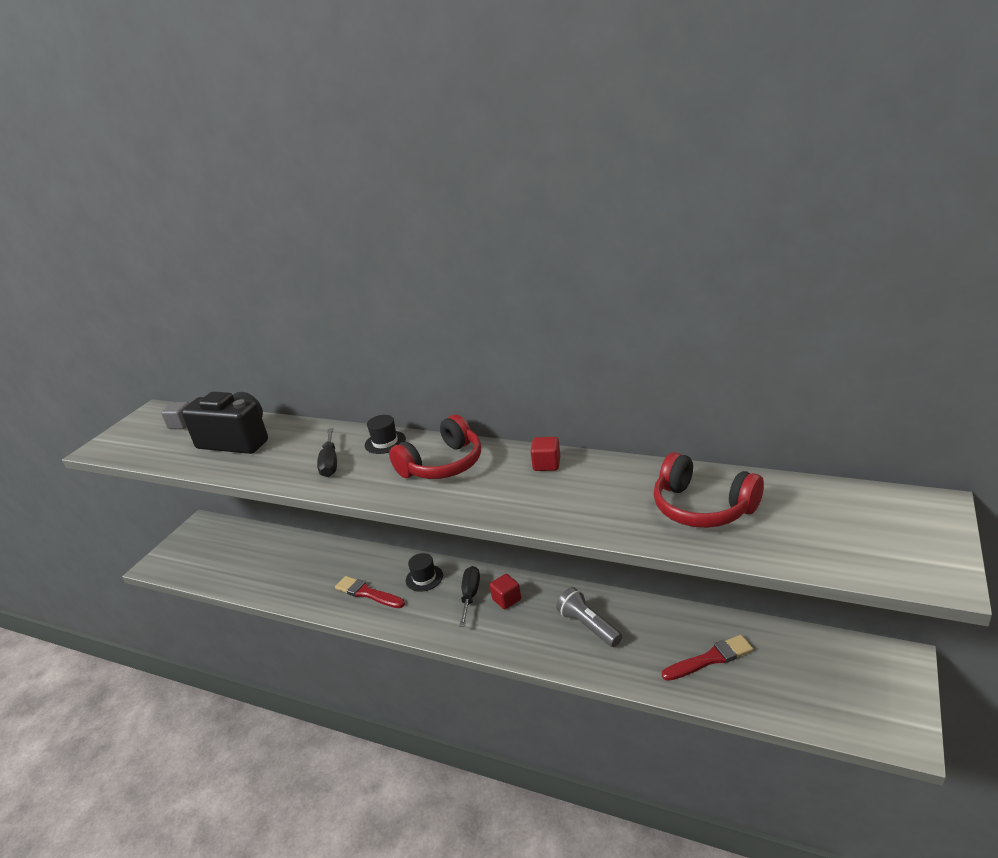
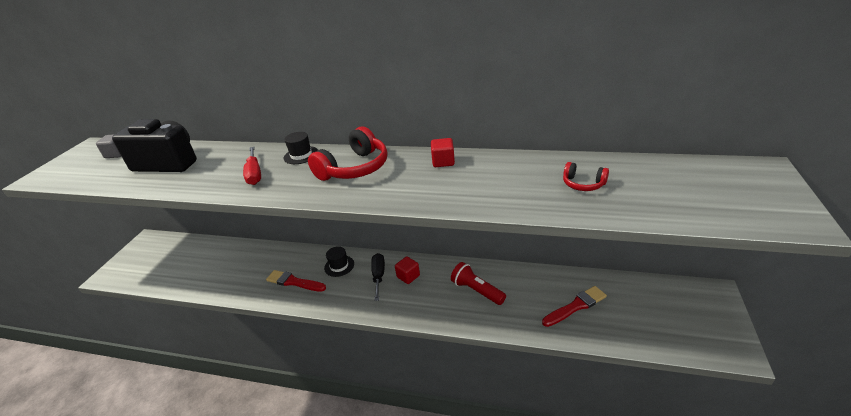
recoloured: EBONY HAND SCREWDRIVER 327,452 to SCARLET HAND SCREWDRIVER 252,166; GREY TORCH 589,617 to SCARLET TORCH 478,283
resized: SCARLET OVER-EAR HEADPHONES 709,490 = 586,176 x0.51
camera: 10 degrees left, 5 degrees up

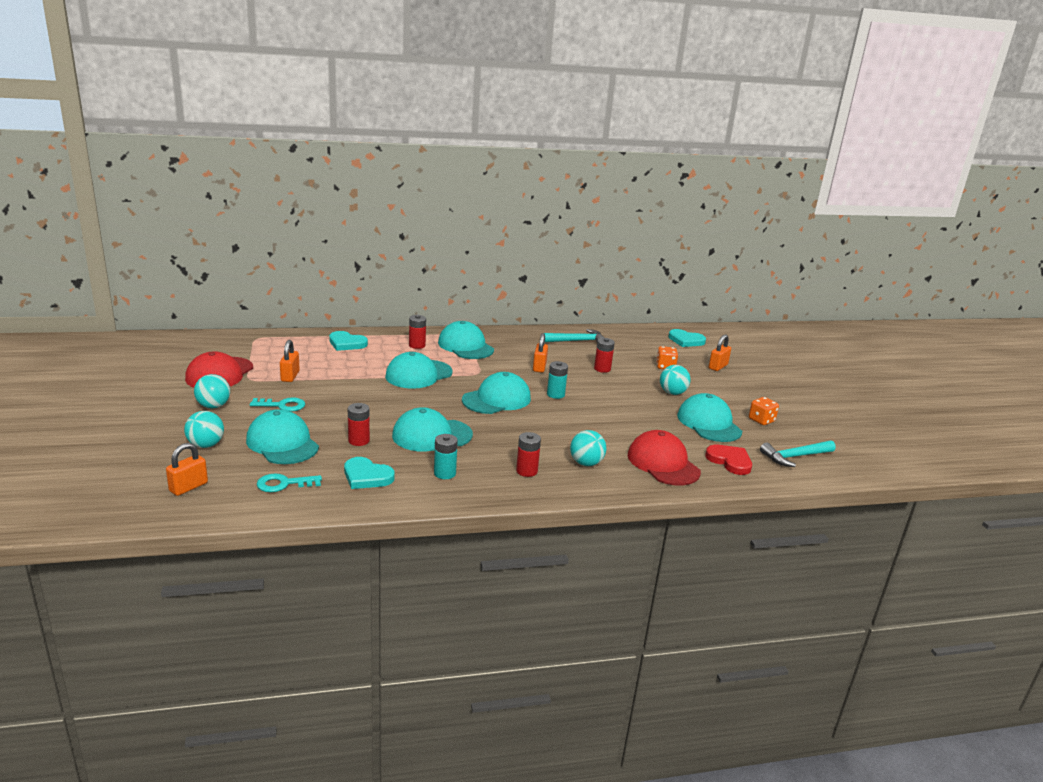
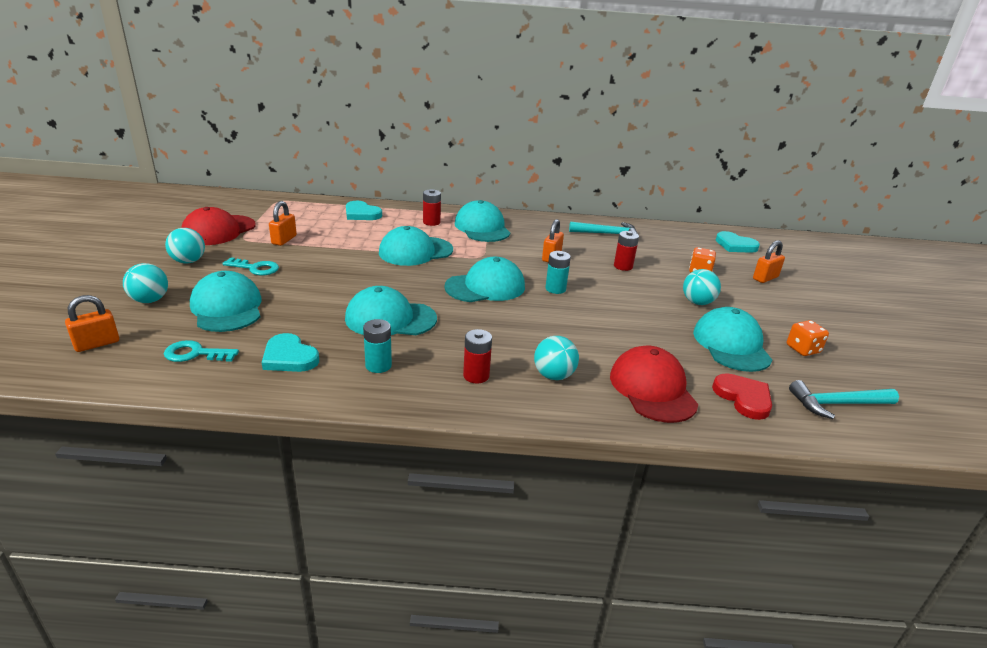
removed: SCARLET BATTERY 359,424
camera: 15 degrees right, 5 degrees up

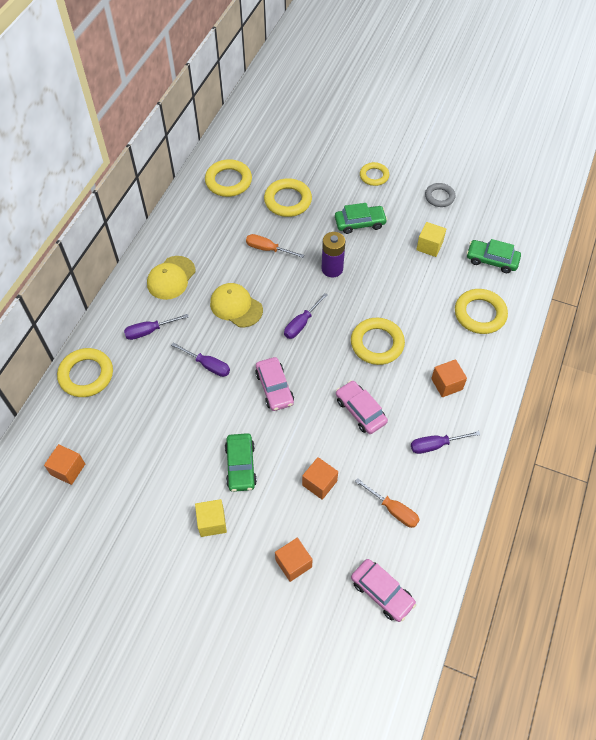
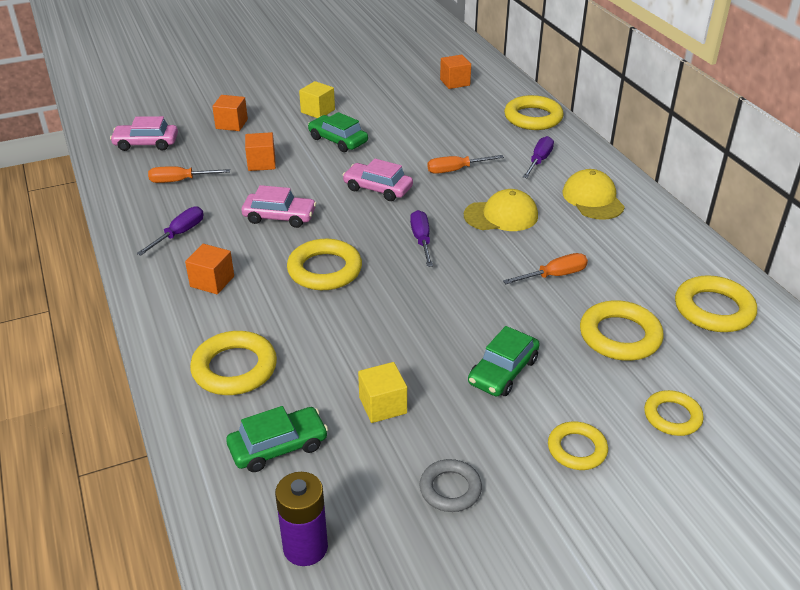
added: YELLOW TORUS 674,413
moved: PURPLE BATTERY 333,255 to 301,519
recoloured: PURPLE HAND SCREWDRIVER 200,359 to ORANGE HAND SCREWDRIVER 465,164
camera: 135 degrees right, 20 degrees down

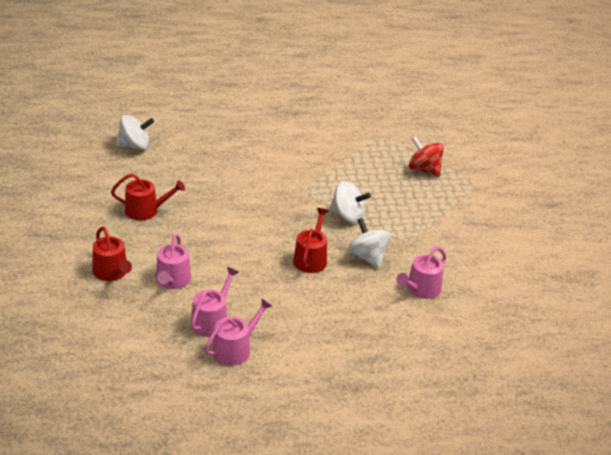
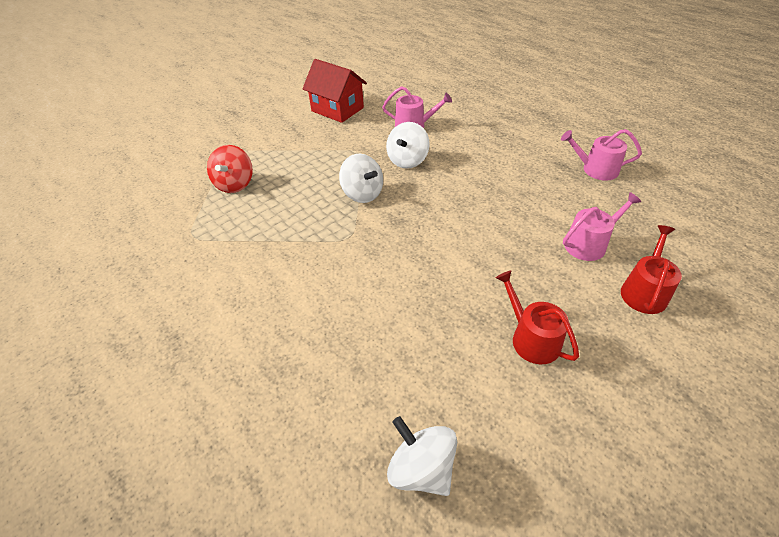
removed: SCARLET WATERING POT 310,240; ROSE-PINK WATERING POT 215,302
added: SCARLET HOUSE 334,91
turned: WHITE SPINNING TOP 350,202 = 361,178 150 degrees clockwise
camera: 120 degrees left, 10 degrees up

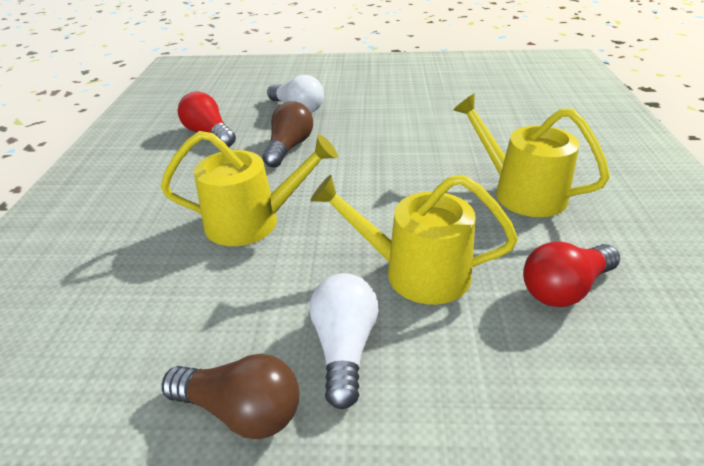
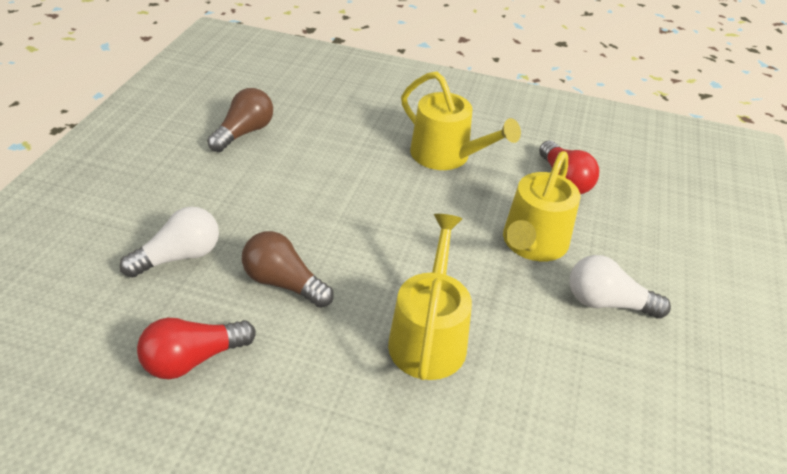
moved: DARK BROWN LIGHTBULB 230,396 to 240,120
turned: YELLOW WATERING POT 531,155 = 461,121 105 degrees counterclockwise
camera: 80 degrees left, 5 degrees up

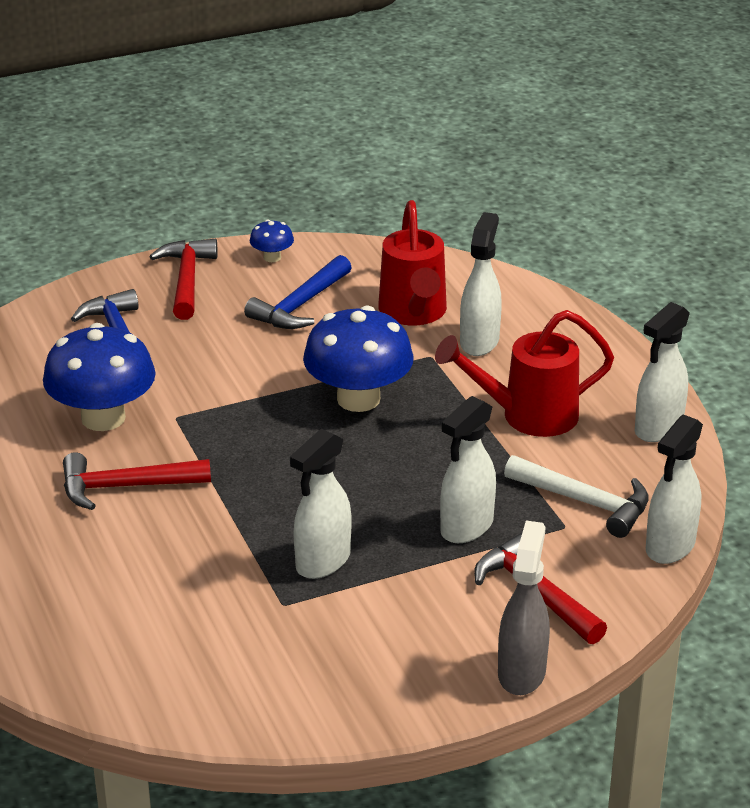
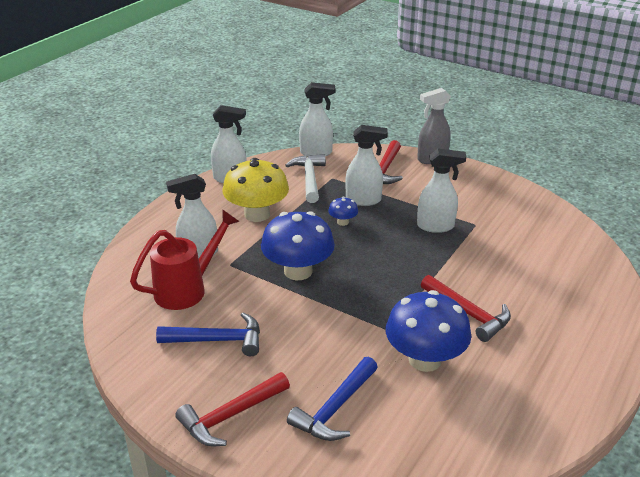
moved: BLUE TOADSTOOL 272,241 to 343,211
replaced: SCARLET WATERING POT 524,373 to YELLOW TOADSTOOL 255,190
camera: 125 degrees left, 0 degrees up

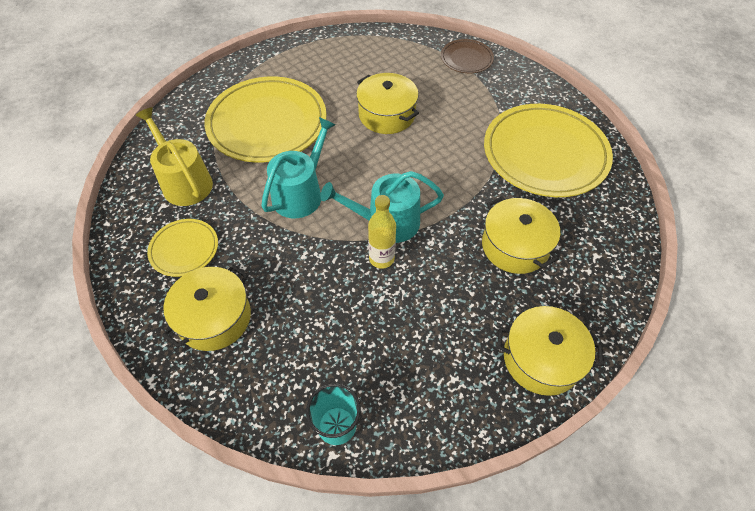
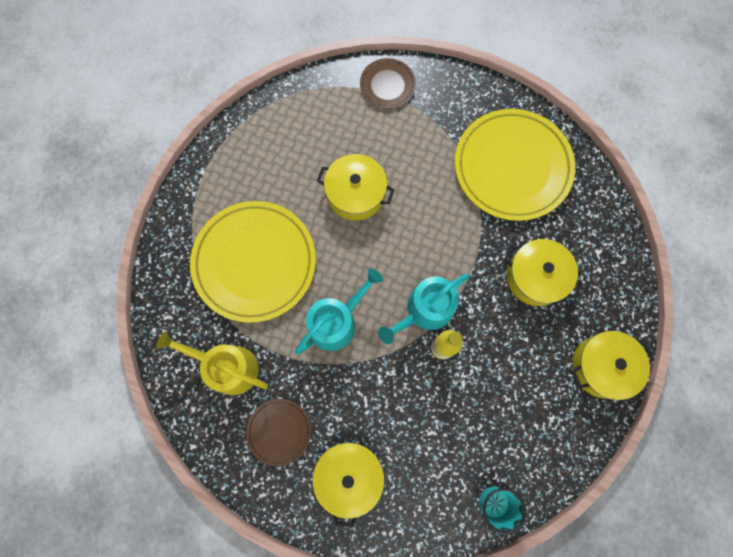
recoloured: YELLOW DINNER PLATE 182,248 to DARK BROWN DINNER PLATE 278,432
turned: TURQUOISE WATERING POT 298,167 = 339,311 45 degrees clockwise
camera: 30 degrees left, 20 degrees up

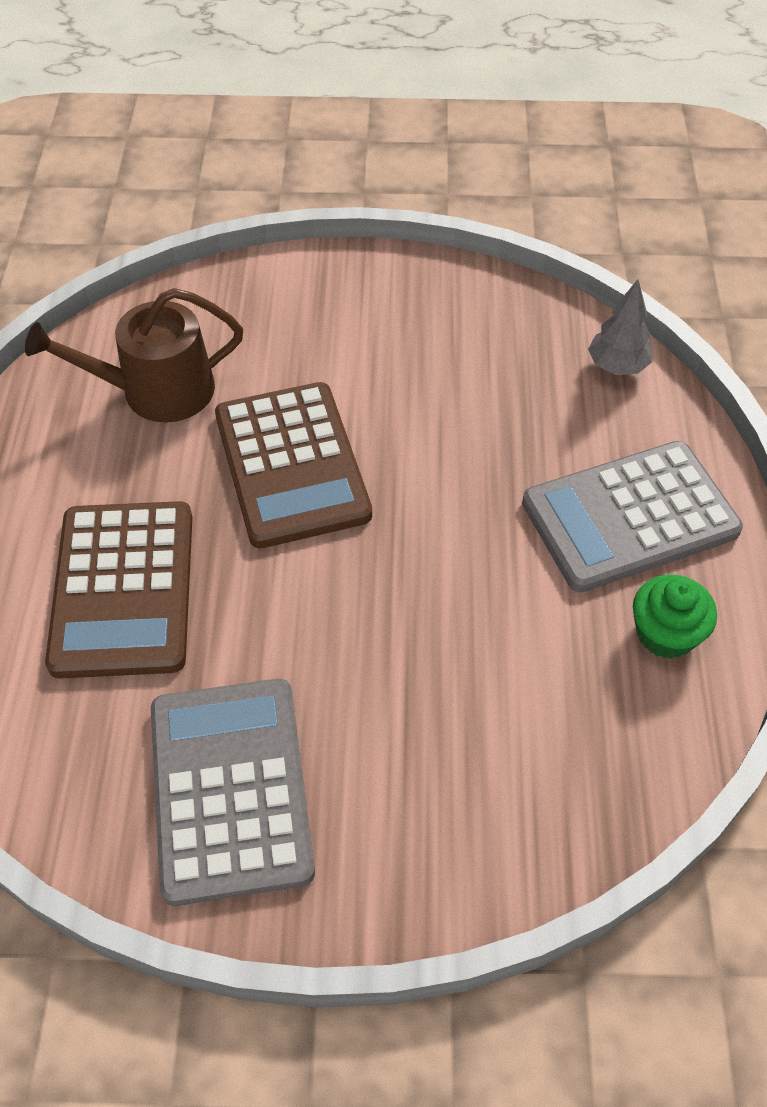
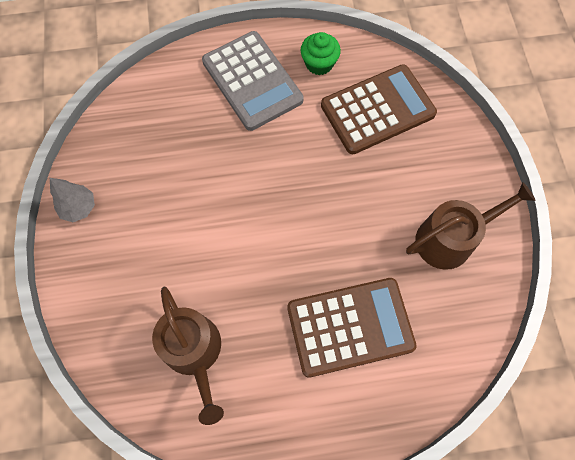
moved: GREY TOY TREE 620,327 to 72,200; DARK BROWN POCKET CALCULATOR 293,465 to 379,109
replaced: GREY POCKET CALCULATOR 233,792 to DARK BROWN WATERING POT 471,226
camera: 100 degrees left, 15 degrees up

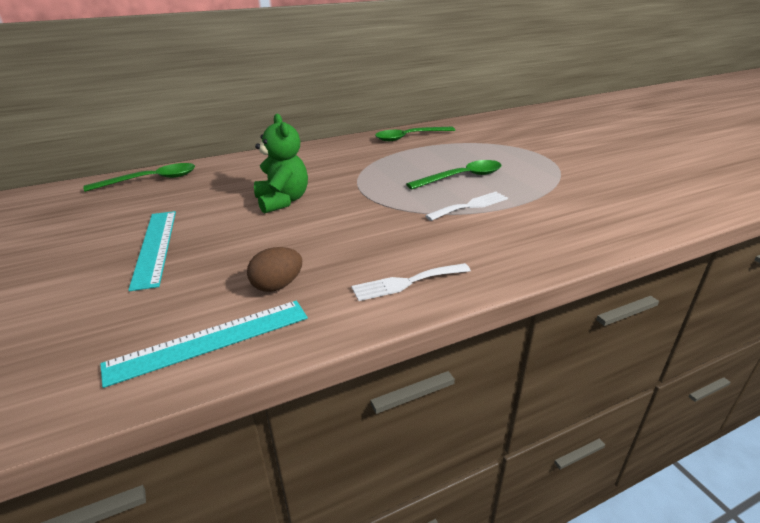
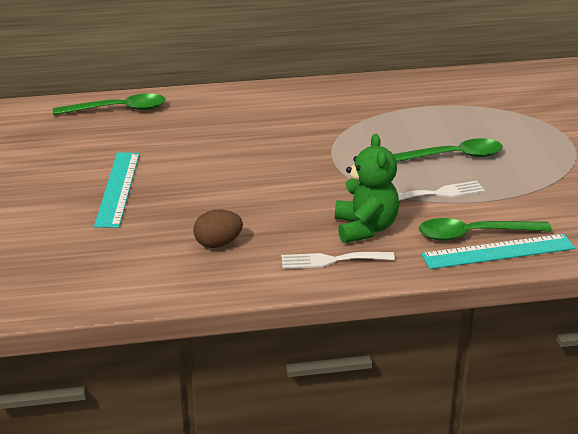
moved: EMERALD STUFFED BEAR 281,164 to 367,188; EMERALD TEASPOON 415,134 to 485,229; TURQUOISE STRAIGHTEDGE 204,344 to 498,251
camera: 15 degrees right, 0 degrees up

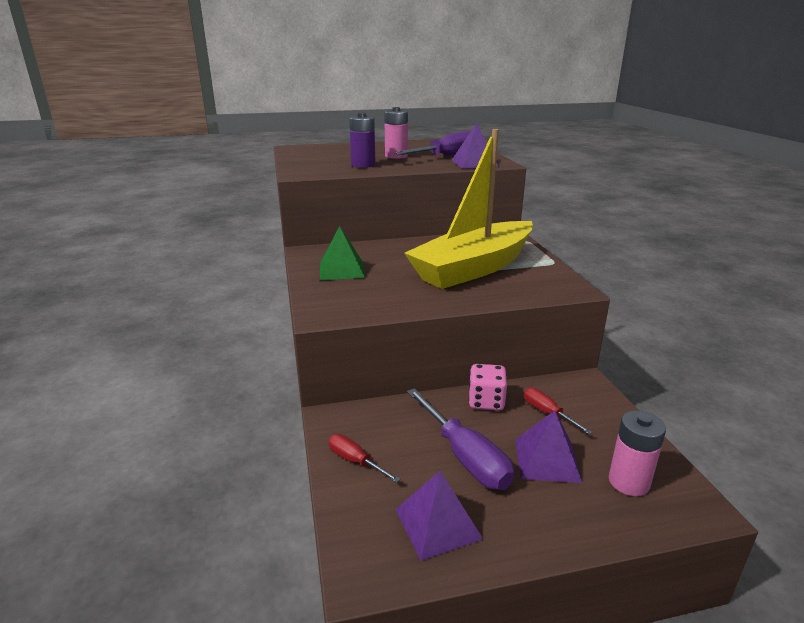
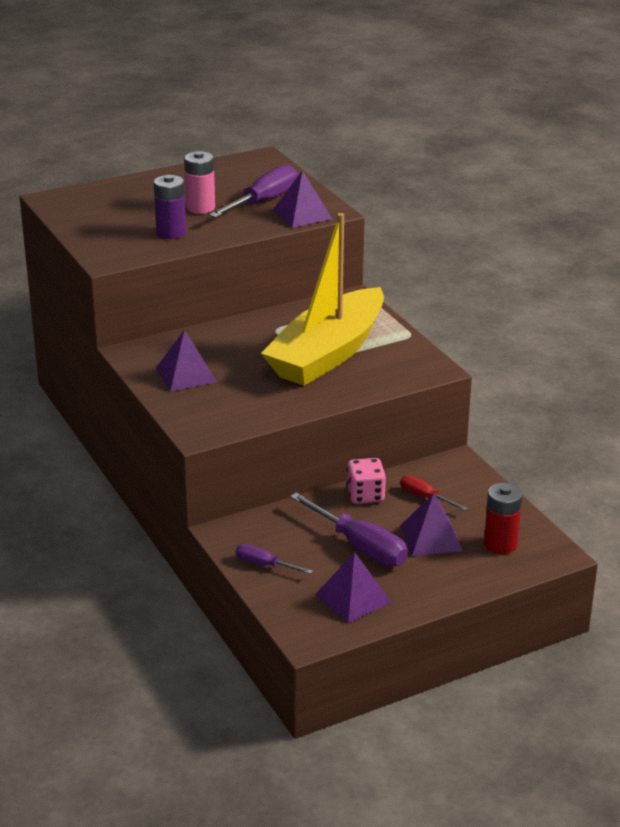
recoloured: EMERALD PYRAMID 342,253 to PURPLE PYRAMID 186,360; ROSE-PINK BATTERY 637,453 to SCARLET BATTERY 503,518; SCARLET HAND SCREWDRIVER 364,458 to PURPLE HAND SCREWDRIVER 274,559
camera: 15 degrees left, 5 degrees up

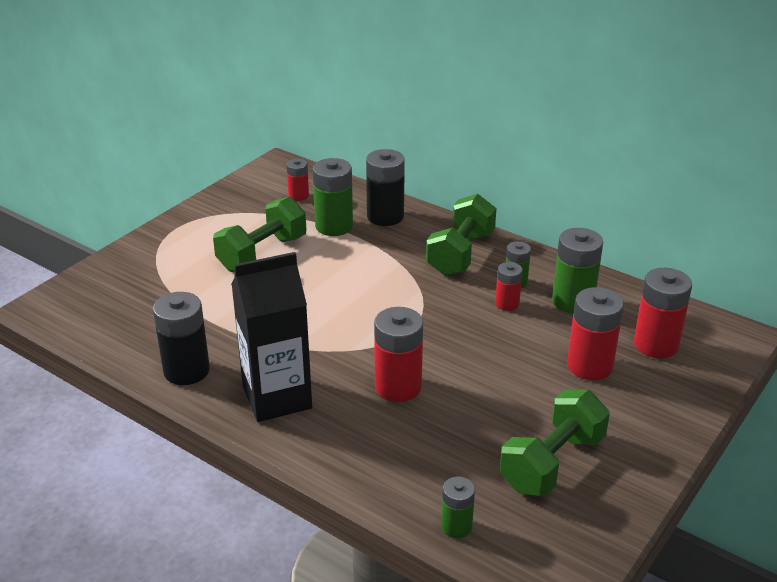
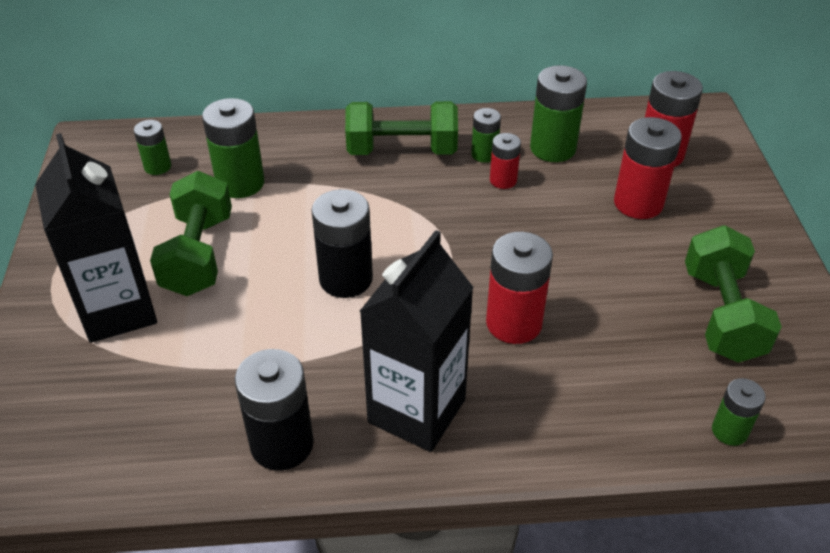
added: EBONY CARTON 96,238
moved: EBONY BATTERY 385,187 to 342,243
recoloured: SCARLET BATTERY 297,180 to EMERALD BATTERY 152,147
turned: EMERALD FREE WEIGHT 461,235 = 401,128 75 degrees counterclockwise
camera: 40 degrees left, 10 degrees up

